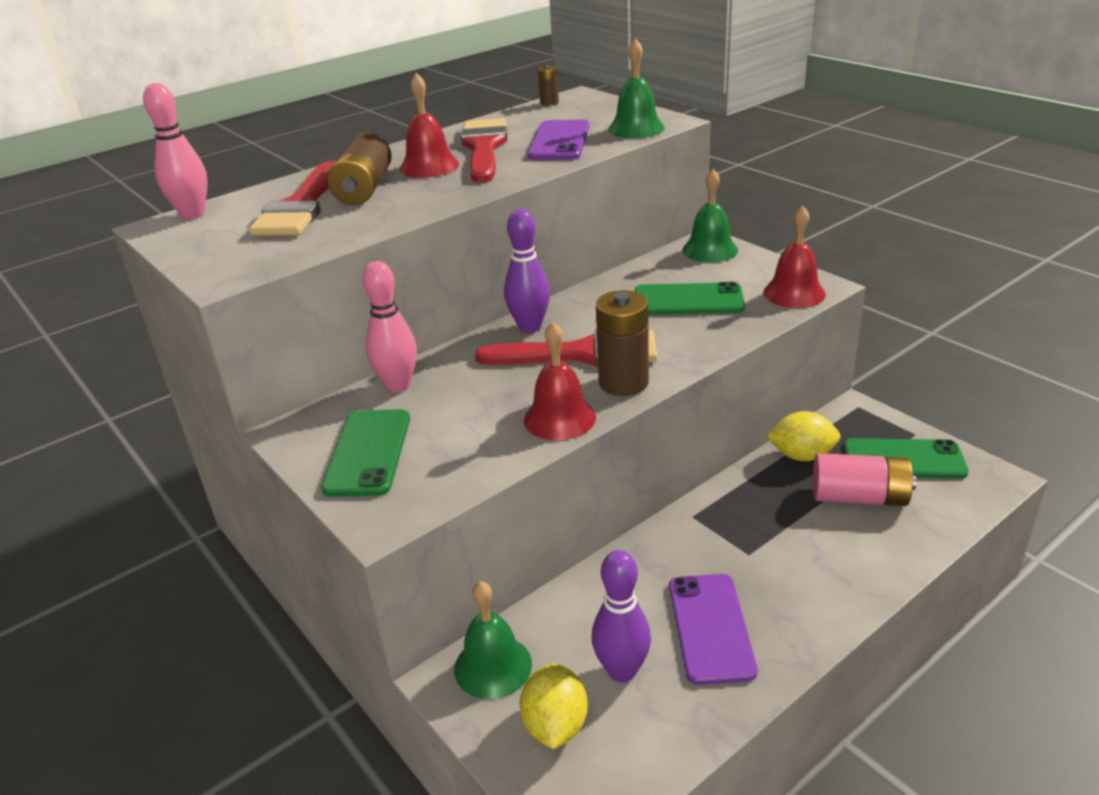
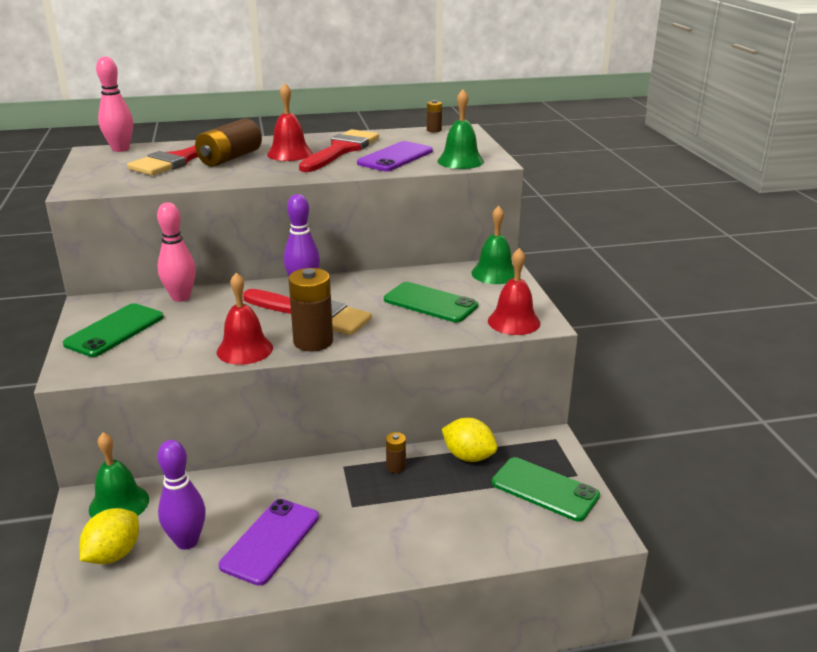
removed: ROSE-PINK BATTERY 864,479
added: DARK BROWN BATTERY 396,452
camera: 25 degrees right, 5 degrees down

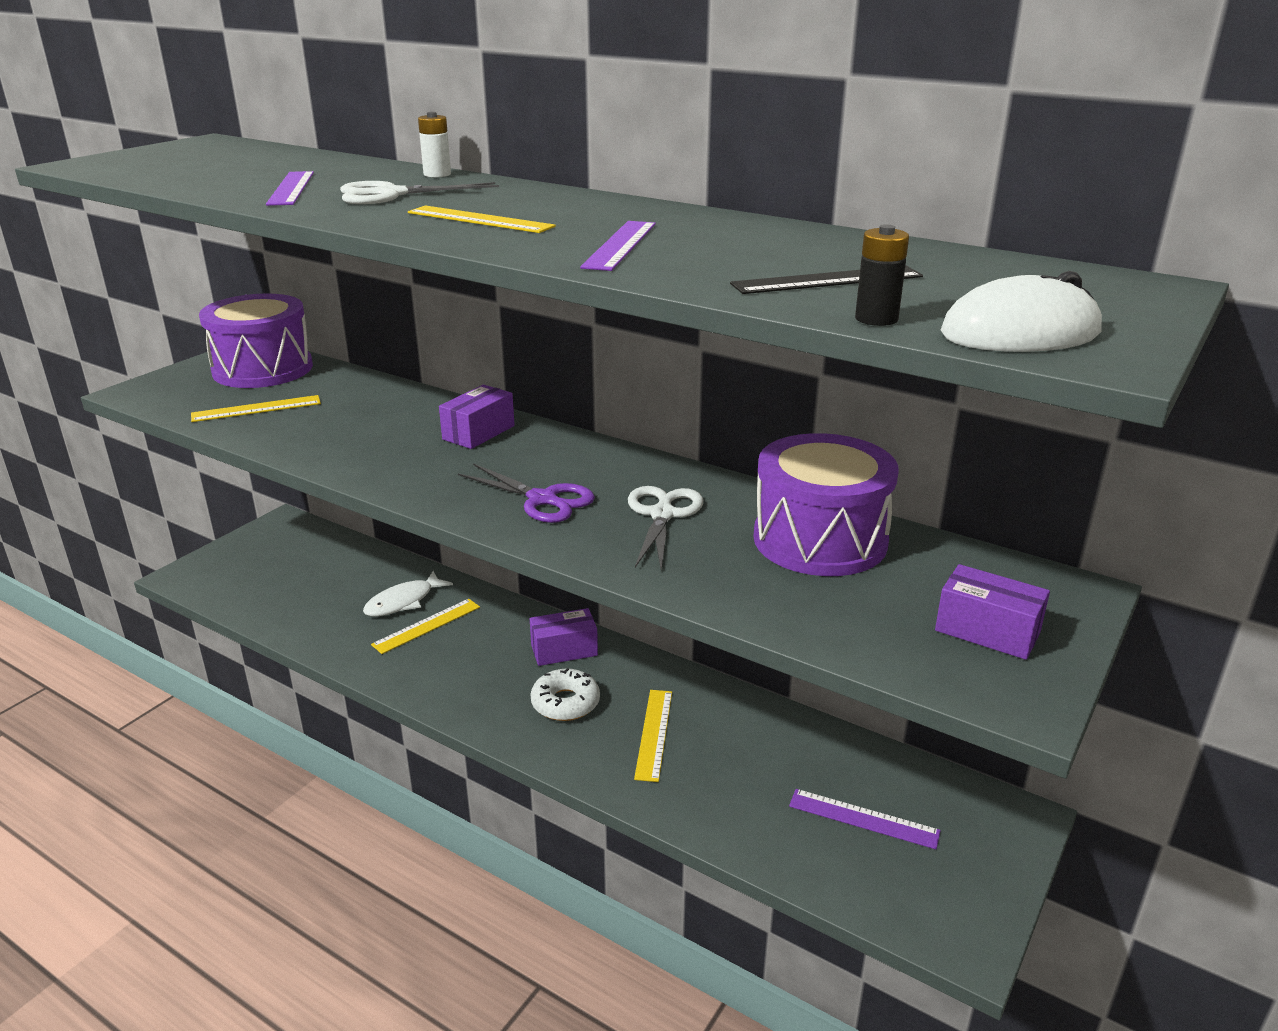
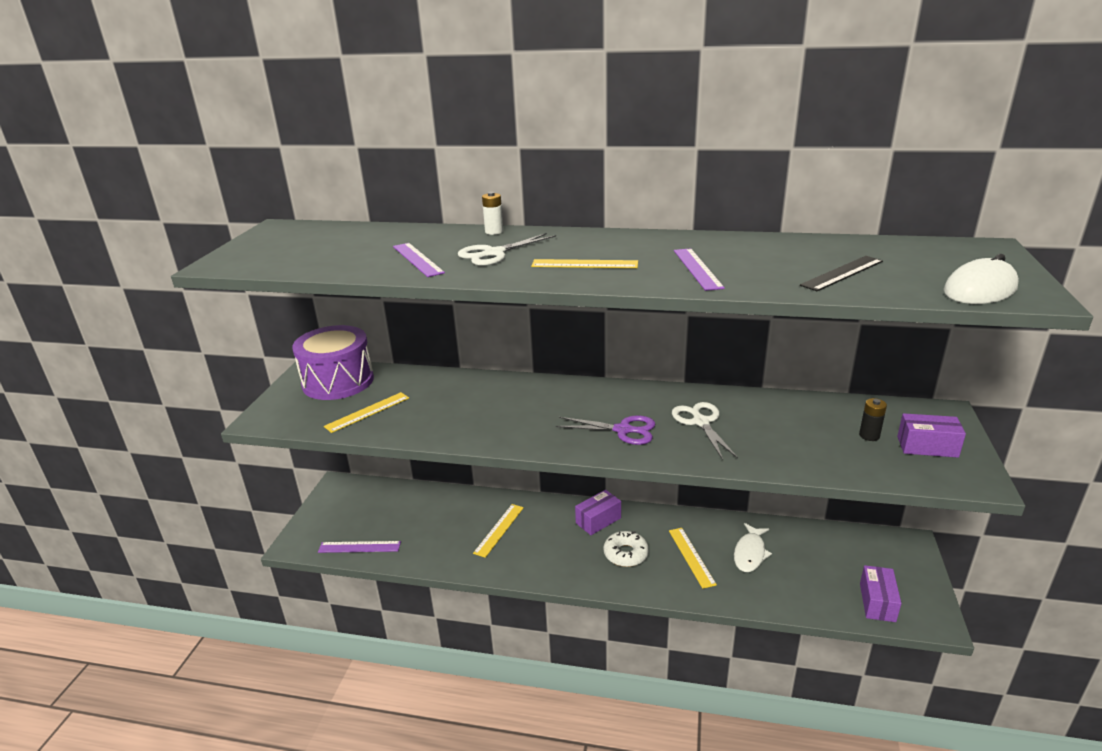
removed: PURPLE DRUM 826,504
moved: EBONY BATTERY 882,275 to 873,419; PURPLE BOX 477,417 to 881,593; WHITE FISH FIGURE 408,593 to 753,547; PURPLE STRAIGHTEDGE 865,819 to 359,547
camera: 20 degrees left, 0 degrees up

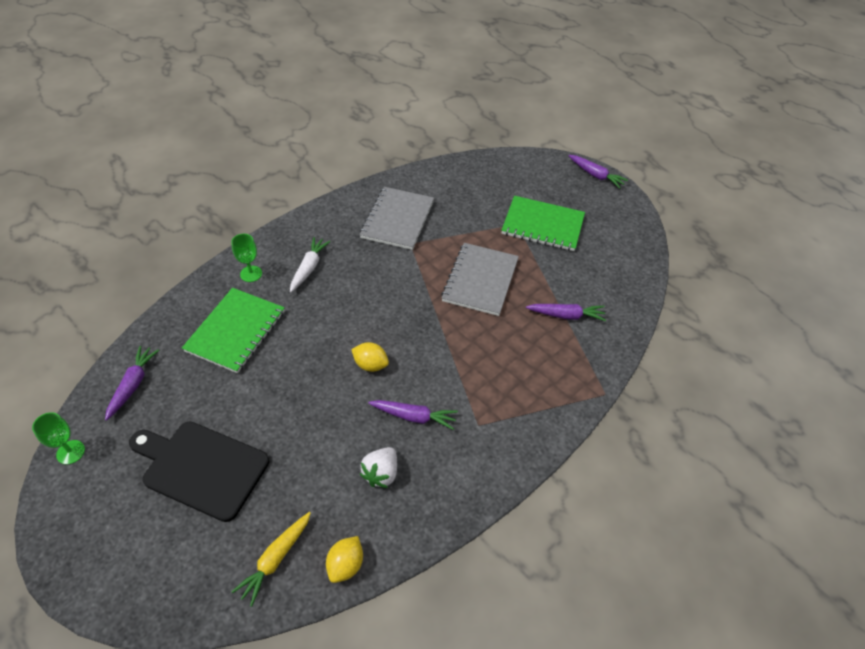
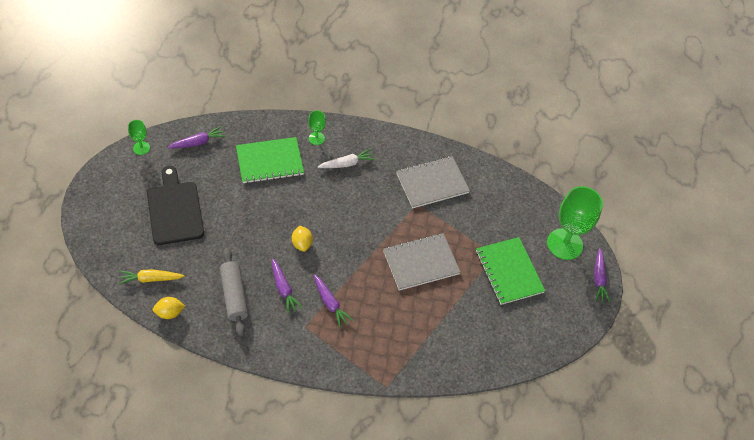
added: EMERALD WINE GLASS 575,223
moved: PURPLE CARROT 566,312 to 334,301
replaced: WHITE TOY STRAWBERRY 378,467 to GREY DOUGH ROLLER 234,292
camera: 50 degrees right, 5 degrees up

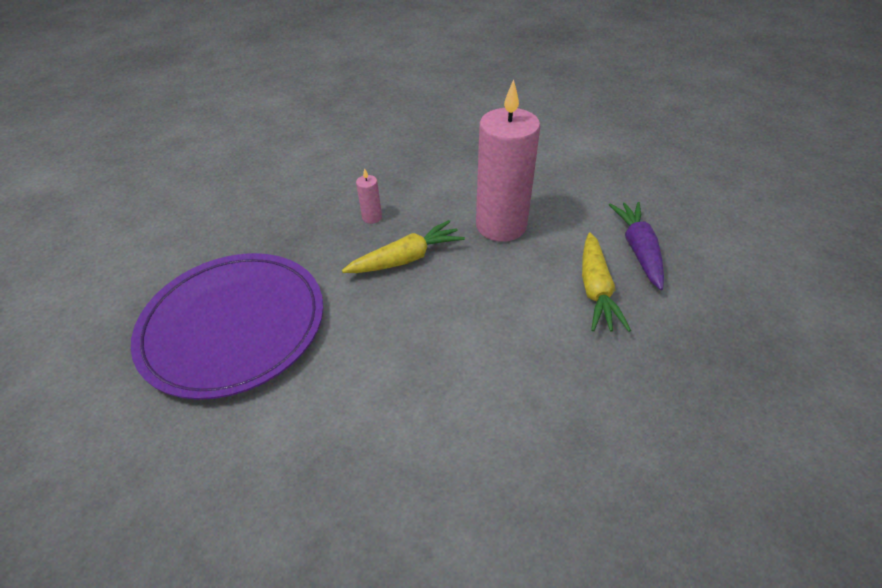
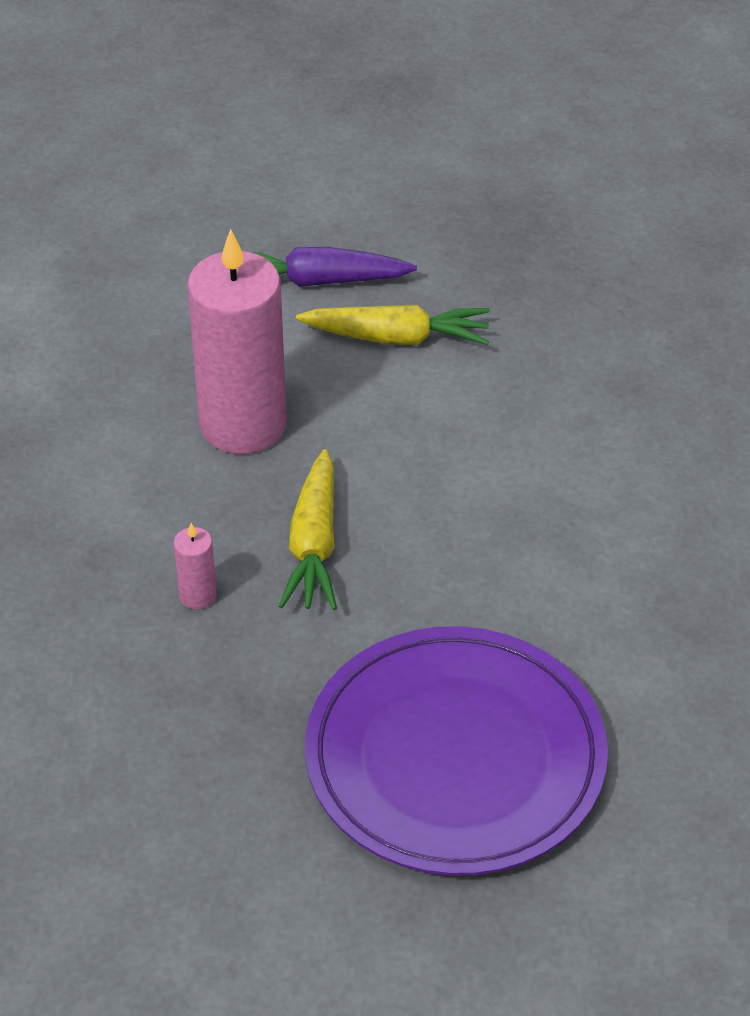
turned: YELLOW CARROT 403,246 = 308,529 150 degrees counterclockwise
camera: 90 degrees left, 0 degrees up

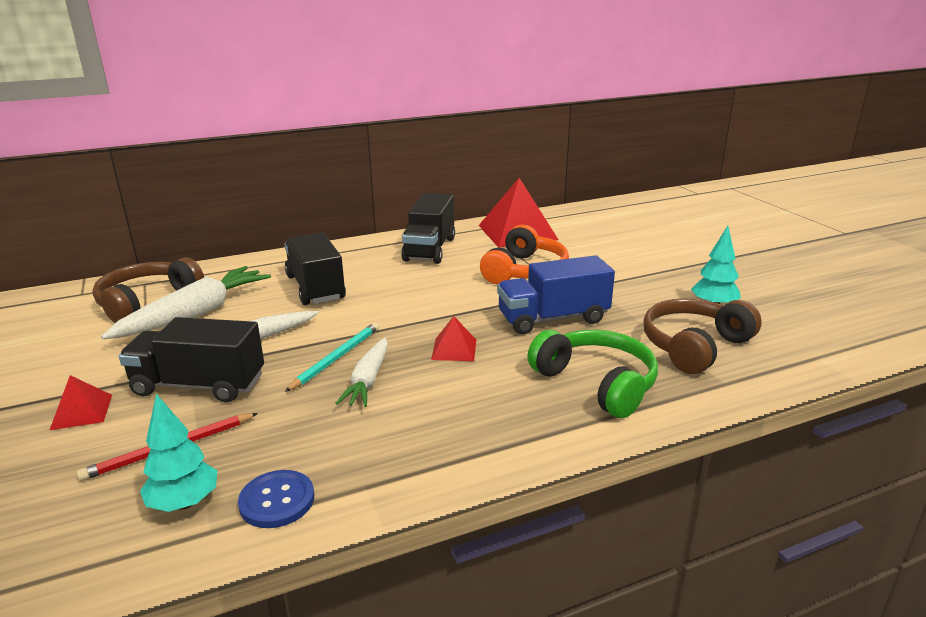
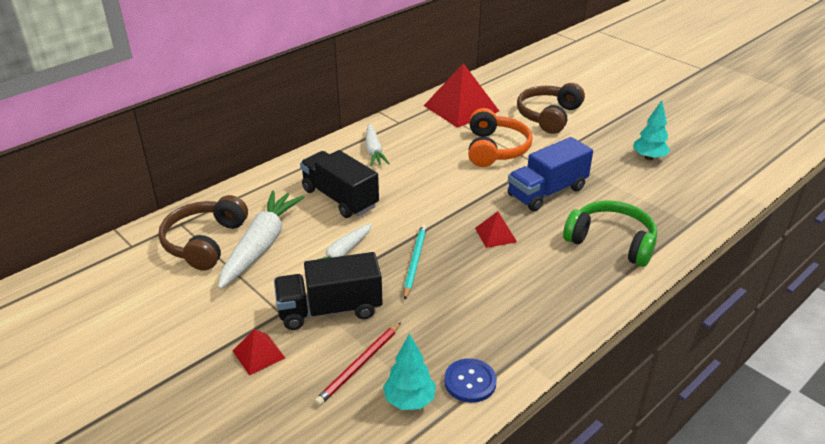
removed: EBONY TRUCK 428,228
moved: DARK BROWN OVER-EAR HEADPHONES 702,336 to 551,108; WHITE CARROT 361,372 to 378,145
camera: 20 degrees left, 10 degrees up

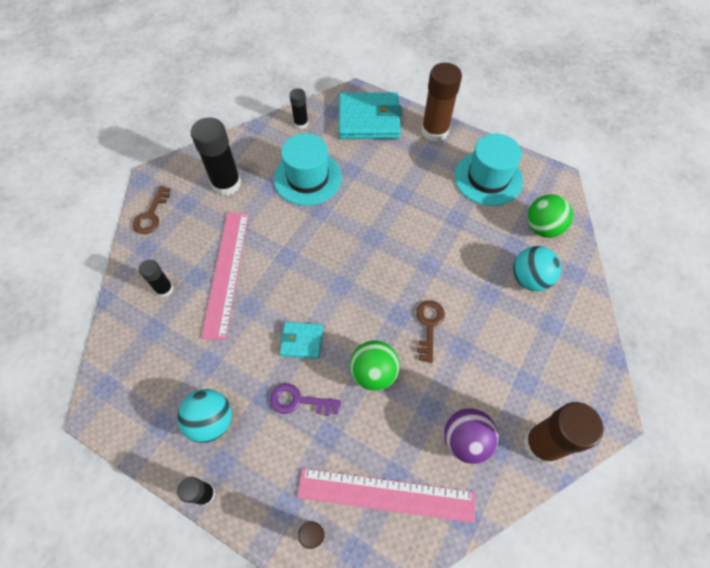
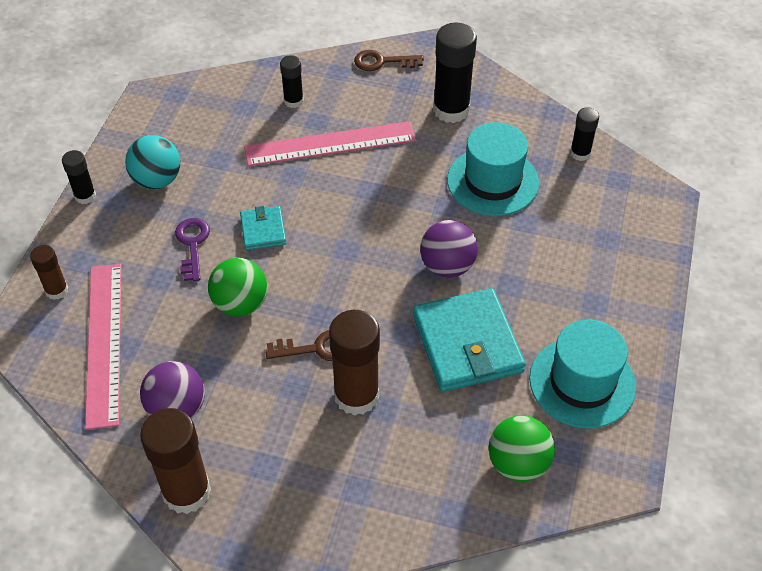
removed: TURQUOISE PLAY BALL 537,268
added: PURPLE PLAY BALL 449,249
moved: DARK BROWN GLUE 441,102 to 354,363; TURQUOISE WALLET 370,115 to 469,340
camera: 75 degrees right, 10 degrees down

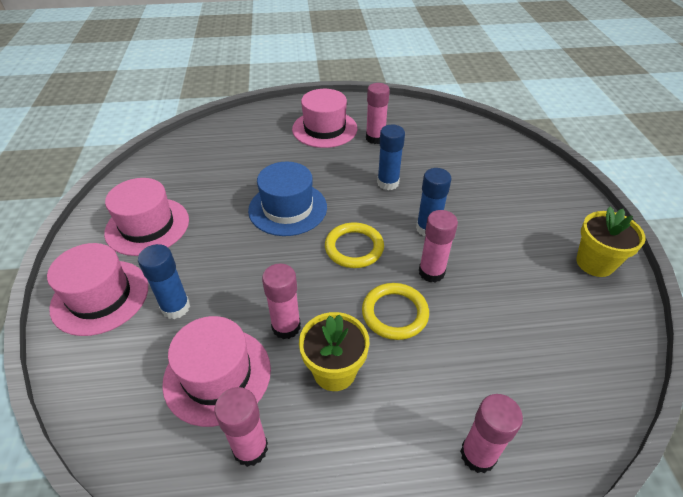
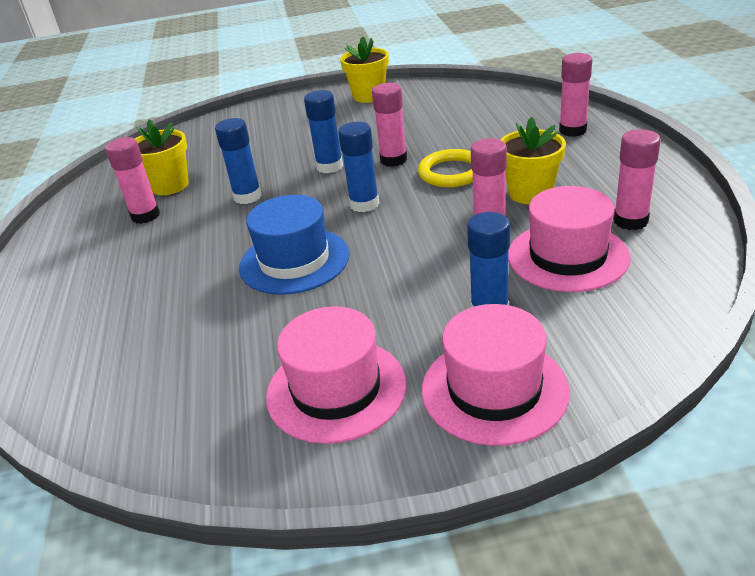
removed: ROSE-PINK TOP HAT 324,118
added: YELLOW PLANT POT 162,157
replaced: YELLOW TORUS 354,245 to BLUE GLUE 358,167
camera: 90 degrees left, 10 degrees down

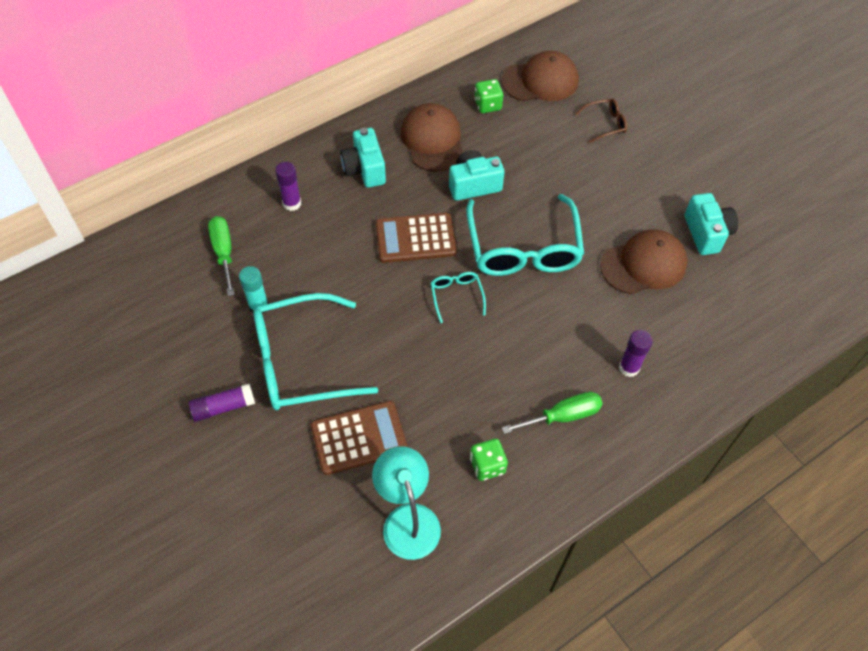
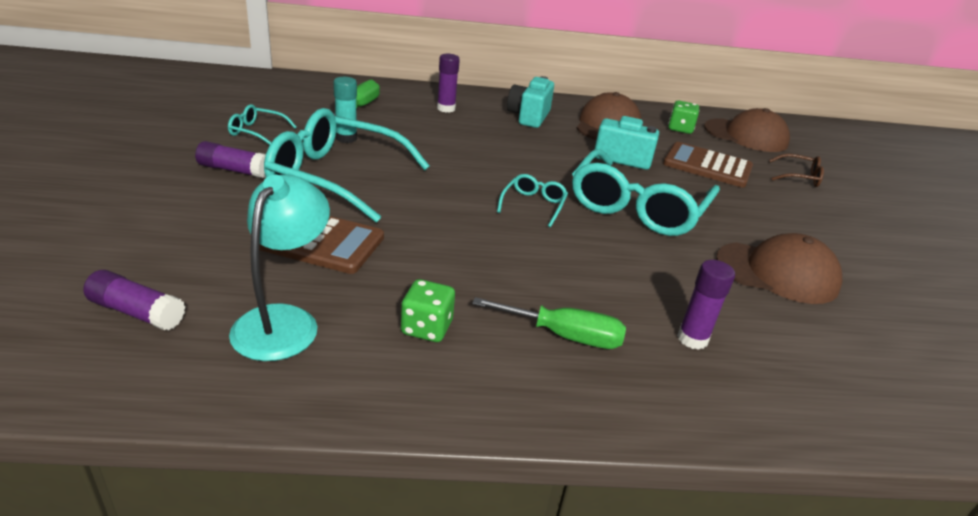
removed: TURQUOISE CAMERA 711,224
added: TURQUOISE SPECTACLES 262,124; PURPLE GLUE 134,300
moved: DARK BROWN POCKET CALCULATOR 416,238 to 708,164
camera: 30 degrees right, 25 degrees down

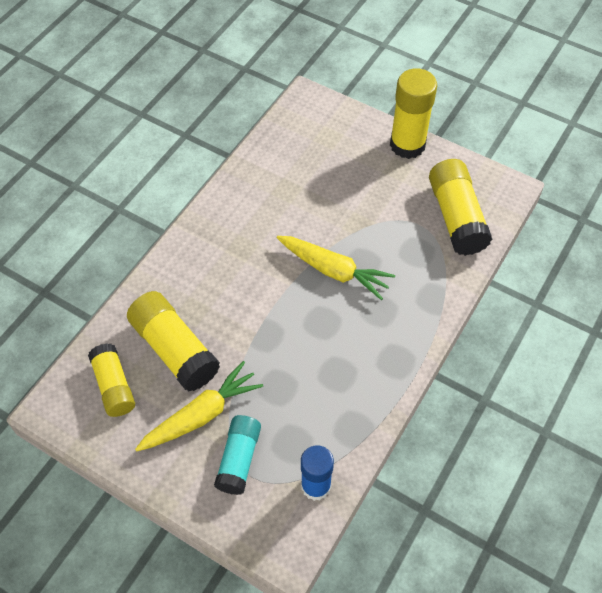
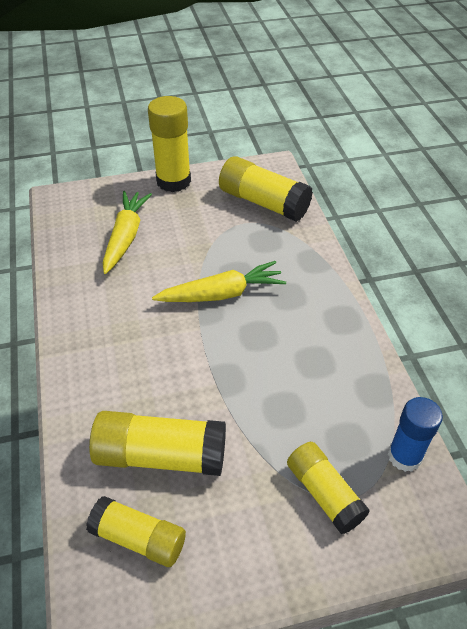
moved: YELLOW CARROT 199,406 to 127,232
recoloured: TURQUOISE GLUE 237,455 to YELLOW GLUE 328,488
camera: 45 degrees left, 10 degrees down

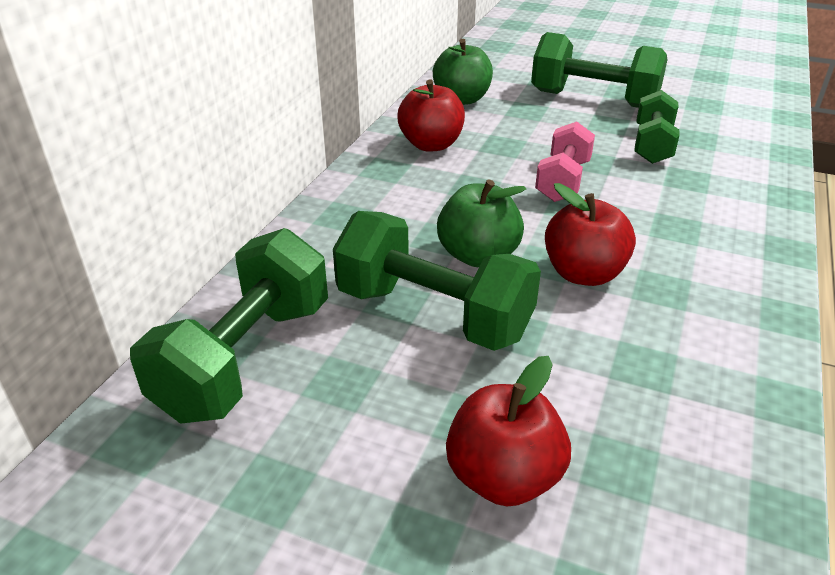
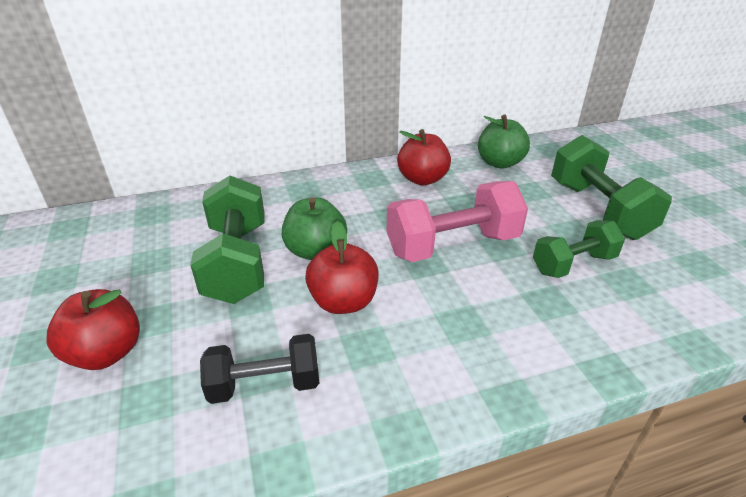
removed: EMERALD FREE WEIGHT 229,326
added: EBONY FREE WEIGHT 260,369
resized: ROSE-PINK FREE WEIGHT 565,161 = 457,221 x1.58
camera: 50 degrees right, 0 degrees up

